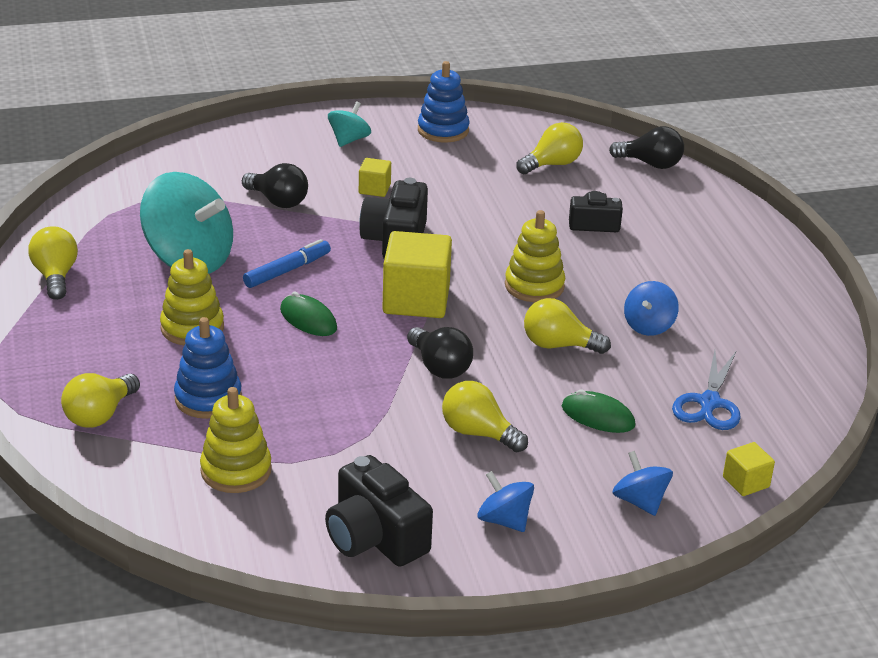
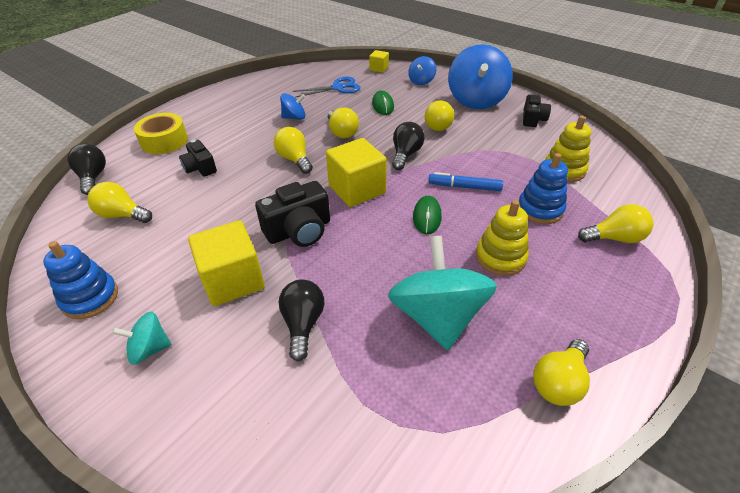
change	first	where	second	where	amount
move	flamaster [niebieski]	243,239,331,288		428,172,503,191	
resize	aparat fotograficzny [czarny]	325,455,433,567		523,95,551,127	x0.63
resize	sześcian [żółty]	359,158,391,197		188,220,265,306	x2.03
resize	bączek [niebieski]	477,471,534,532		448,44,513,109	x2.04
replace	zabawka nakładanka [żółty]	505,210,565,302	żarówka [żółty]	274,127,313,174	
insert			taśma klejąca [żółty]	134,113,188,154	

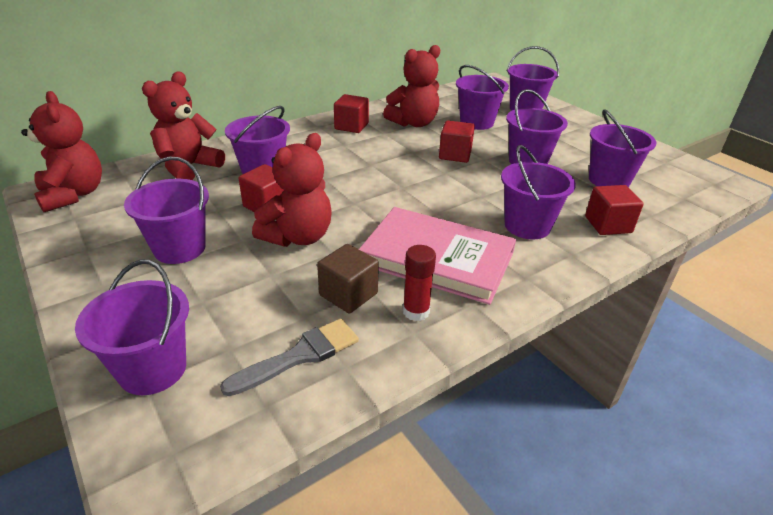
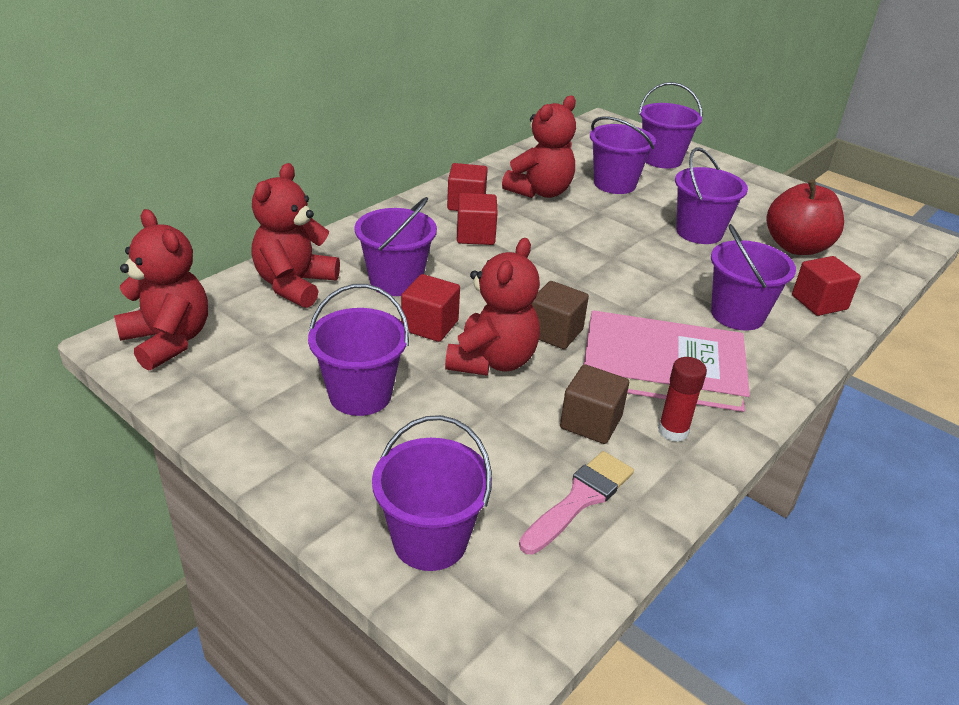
change	first	where	second	where	amount
recolor	pędzel [szary]	220,319,359,396	pędzel [różowy]	519,451,634,555	
move	sześcian [czerwony]	439,120,475,163		457,193,498,245	
replace	wiadro [fioletowy]	589,109,656,187	jabłko [czerwony]	767,180,844,255	
insert			sześcian [brązowy]	531,281,589,349	

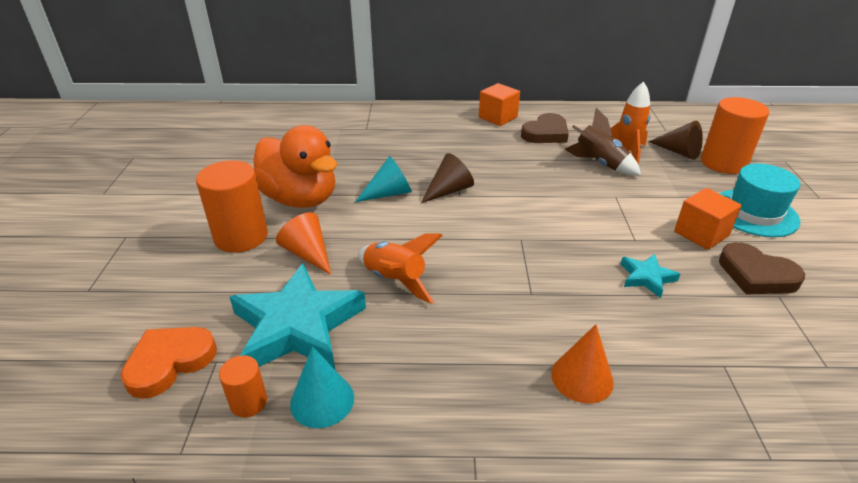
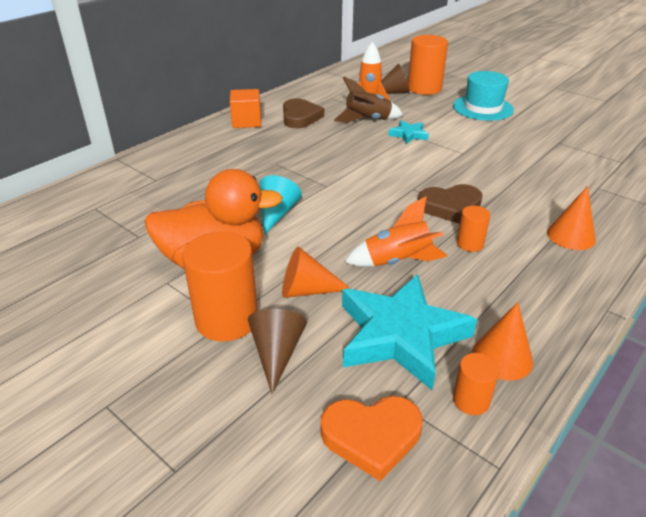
change	first	where	second	where	amount
rotate	serce [pomarańczowy]	121,327,217,399		321,396,423,481	90 degrees counterclockwise
recolor	stożek [turkusowy]	290,347,354,428	stożek [pomarańczowy]	472,302,533,380	
move	stożek [brązowy]	421,153,474,203		248,309,307,394	
move	gwiazda [turkusowy]	621,254,680,298		388,120,429,144	
delete	sześcian [pomarańczowy]	674,188,742,250			
move	serce [brązowy]	719,242,805,294		418,184,483,224	
insert			walec [pomarańczowy]	457,206,490,252	

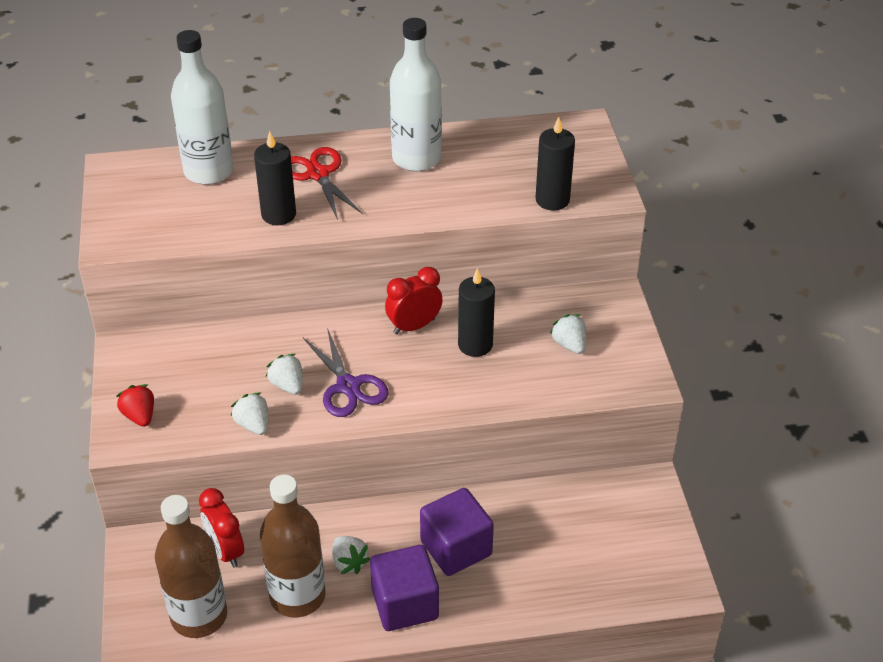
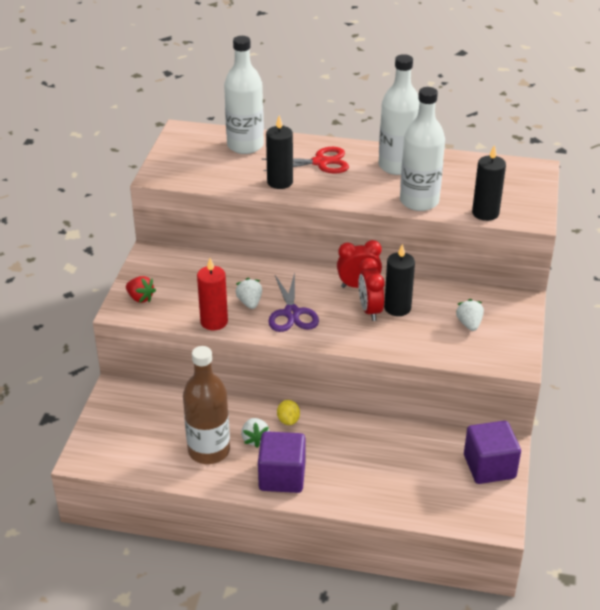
change	first	where	second	where	amount
rotate	truskawka [czerwony]	116,384,154,427		126,276,156,303	135 degrees clockwise
delete	butelka [brązowy]	155,495,227,638			
move	budzik [czerwony]	199,488,244,568		358,258,385,321	
replace	truskawka [biały]	231,392,268,435	świeca [czerwony]	197,258,228,331	
rotate	nożyczki [czerwony]	291,147,363,220		262,147,349,174	90 degrees clockwise
move	sześcian [fioletowy]	420,488,494,576		464,421,521,484	
insert			cytryna [żółty]	277,400,300,425	
insert			butelka [biały]	400,87,445,211	

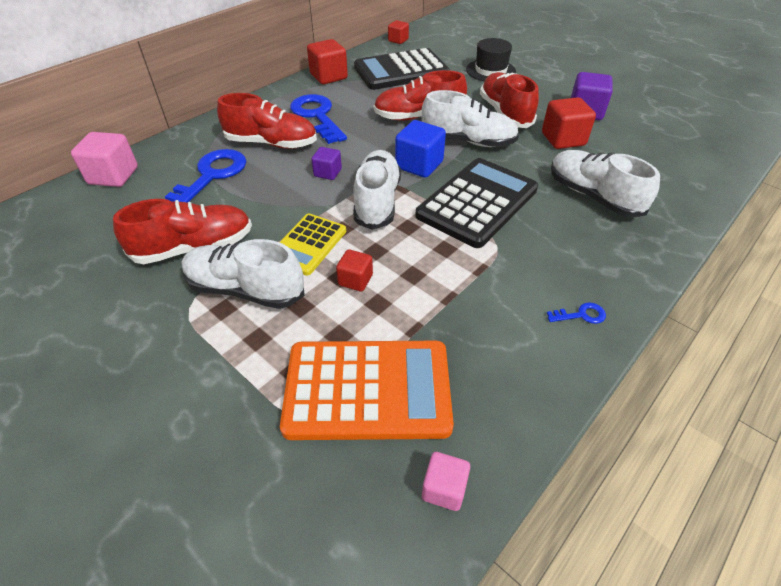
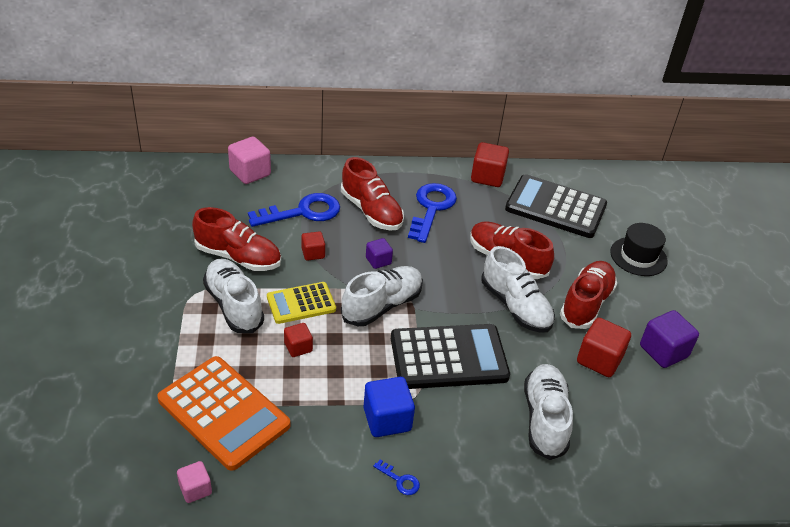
change	first	where	second	where	amount
move	sześcian [czerwony]	388,20,409,44		302,232,325,261	
move	sześcian [niebieski]	395,120,446,178		363,377,415,437	

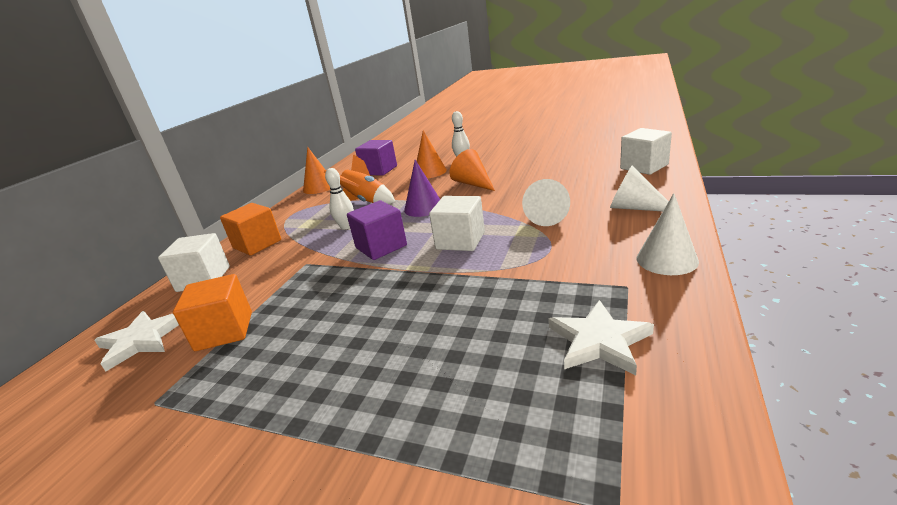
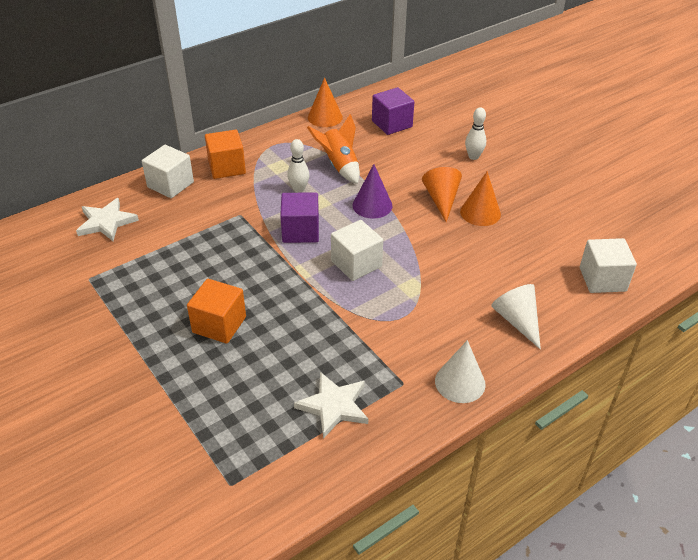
change	first	where	second	where	amount
move	sześcian [pomarańczowy]	173,274,252,351		187,279,246,344	
move	stożek [pomarańczowy]	417,130,447,178		460,171,501,226	
delete	stożek [biały]	522,179,570,226			

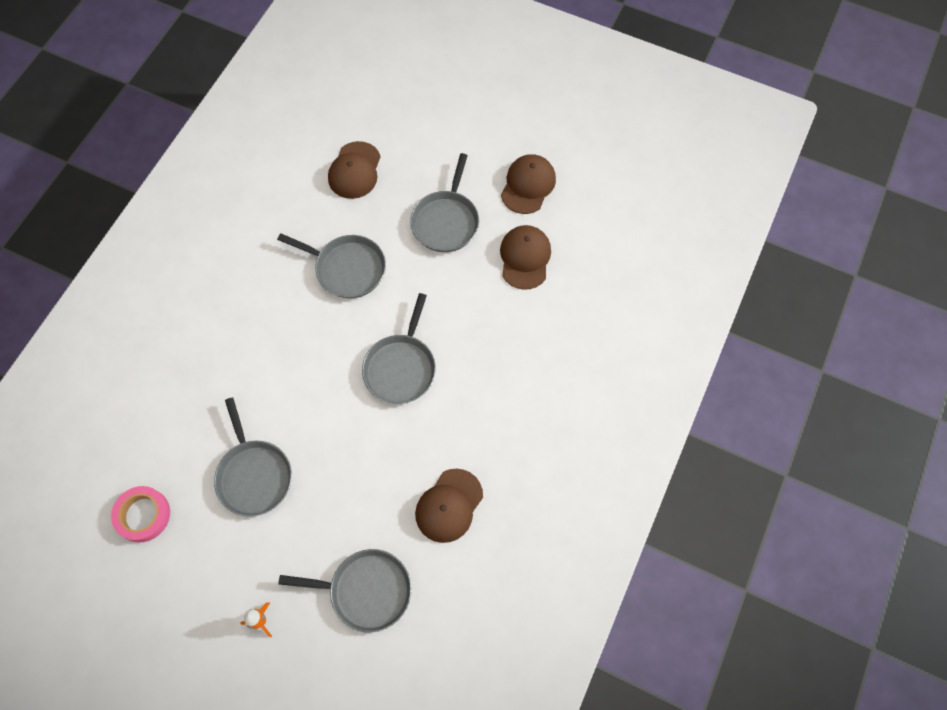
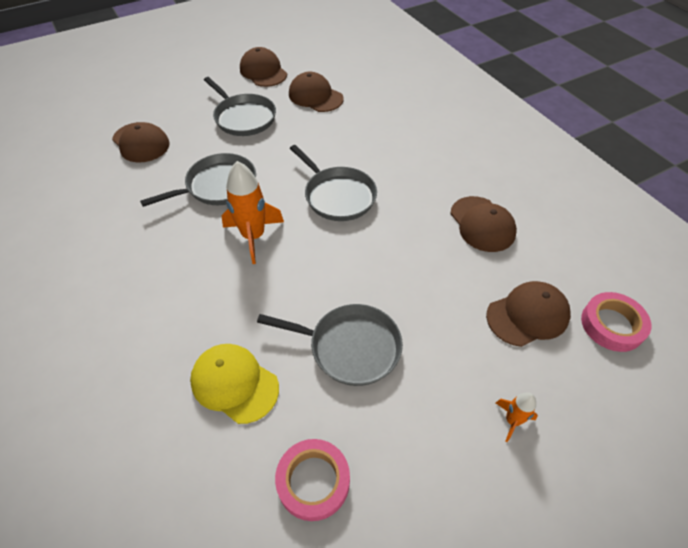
change	first	where	second	where	amount
replace	patelnia [szary]	278,549,411,633	czapka [brązowy]	486,281,571,347	
insert			czapka [żółty]	190,344,279,424	
insert			rakieta [pomarańczowy]	222,161,284,264	
insert			taśma klejąca [różowy]	581,292,651,352	

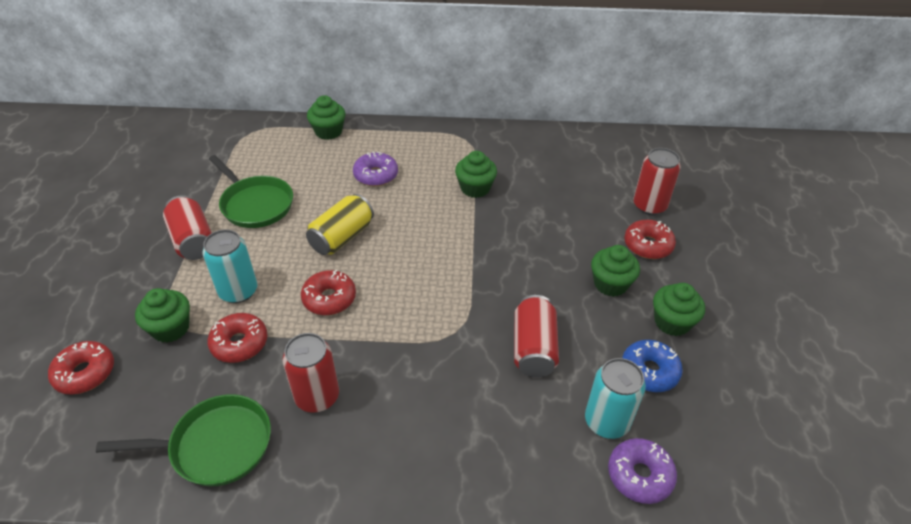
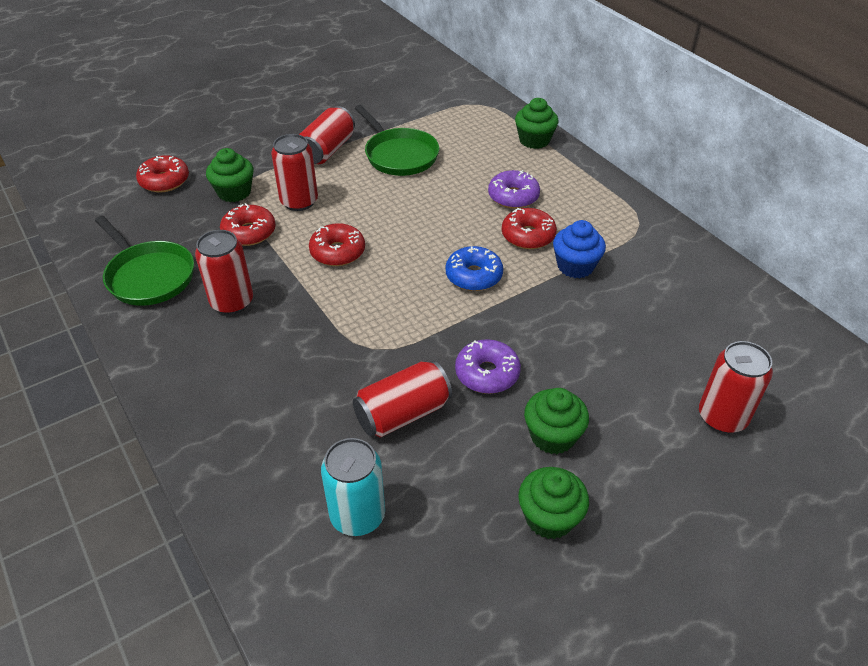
change	first	where	second	where	amount
recolor	puszka [turkusowy]	203,229,258,303	puszka [czerwony]	271,134,318,211	
rotate	patelnia [zielony]	209,155,293,228		355,105,439,176	45 degrees counterclockwise
delete	puszka [żółty]	306,194,374,255			
recolor	muffinka [zielony]	455,151,497,198	muffinka [niebieski]	553,220,606,278	
move	donut [fioletowy]	608,438,677,504		455,339,521,394	
move	donut [niebieski]	622,340,683,392		446,246,503,291	
move	donut [czerwony]	624,220,676,259		502,208,557,249	

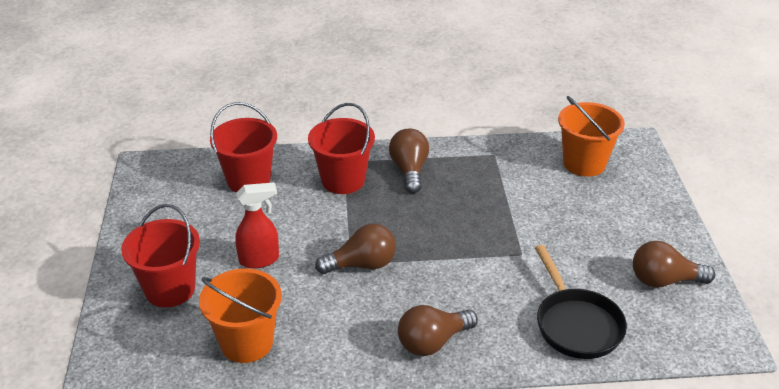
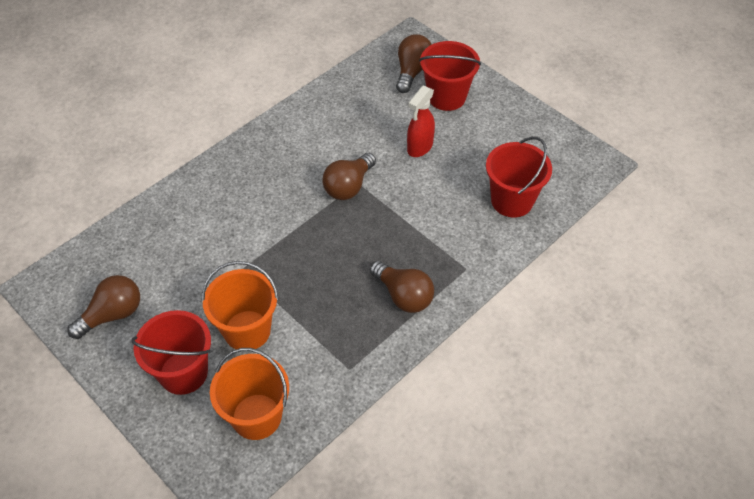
change	first	where	second	where	amount
move	wiadro [pomarańczowy]	199,268,282,363		202,261,279,349	
move	wiadro [czerwony]	308,103,375,194		131,310,211,395	
move	żarówka [brązowy]	398,305,478,356		396,34,432,93	
delete	patelnia [czarny]	535,245,627,359			

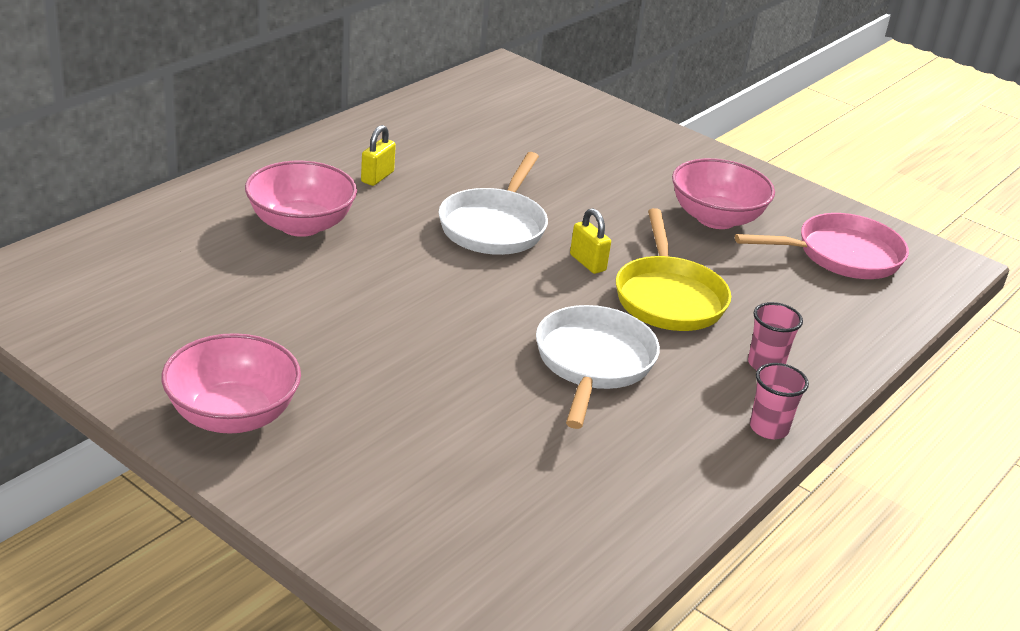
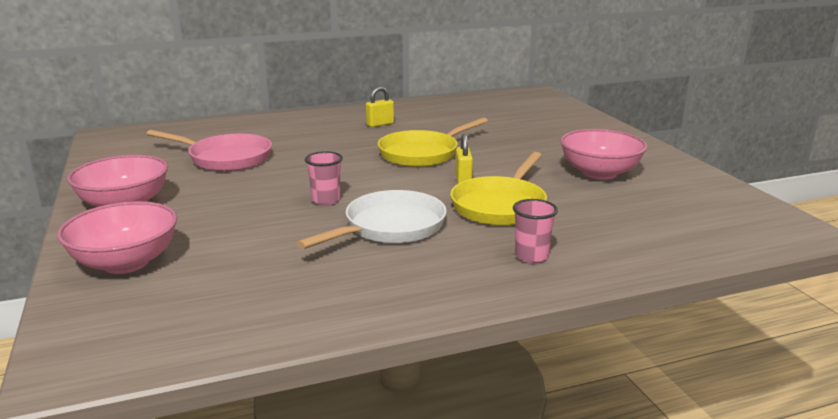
change	first	where	second	where	amount
move	miska [różowy]	245,161,357,237		57,201,177,274	
recolor	patelnia [biały]	439,152,548,255	patelnia [żółty]	378,117,488,167	
move	patelnia [różowy]	735,213,909,279		147,130,272,171	
move	szklanka [różowy]	750,363,809,439		305,151,343,205	

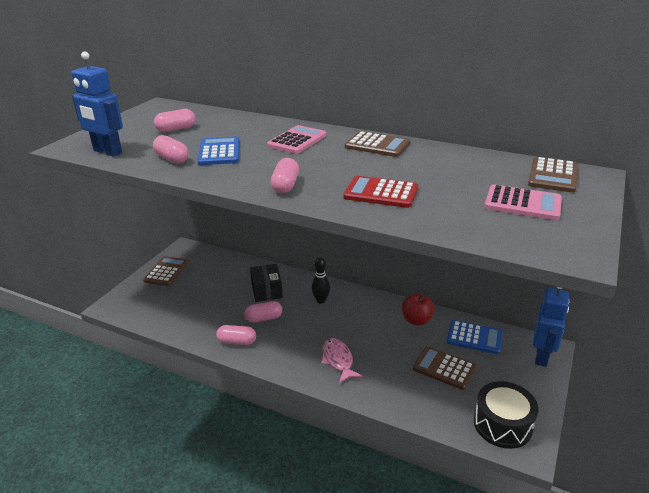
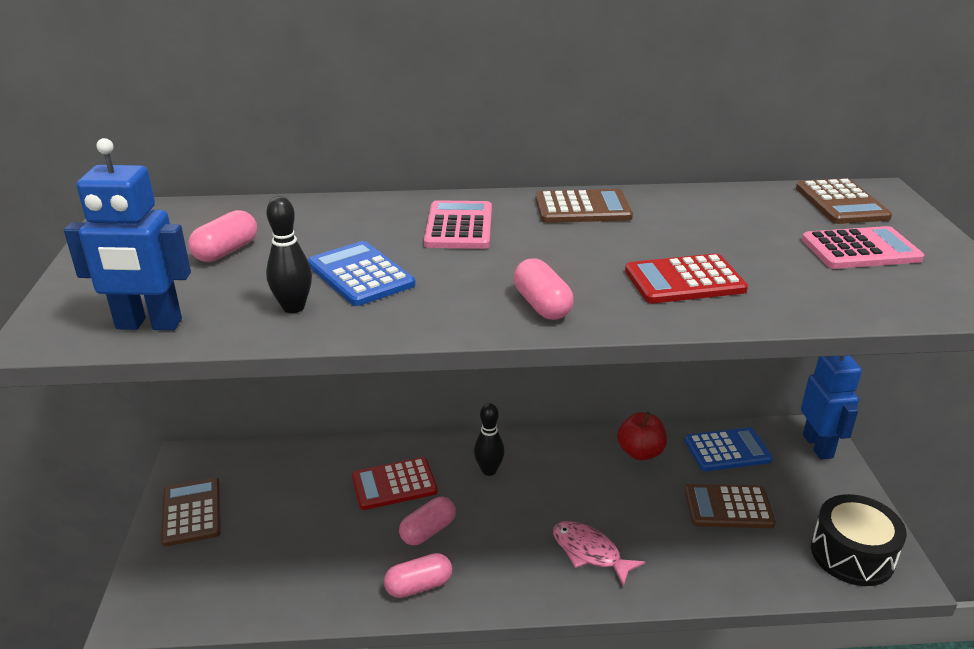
change	first	where	second	where	amount
replace	kapsułka [różowy]	153,135,189,164	kręgiel [czarny]	266,196,312,313	
replace	pudełko [czarny]	250,264,283,302	kalkulator [czerwony]	352,457,438,510	

